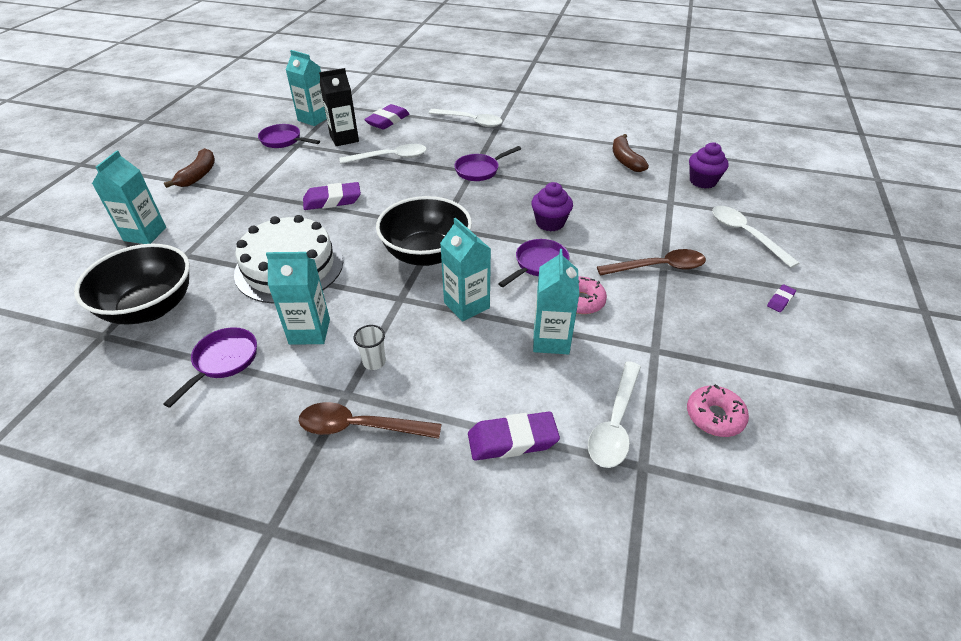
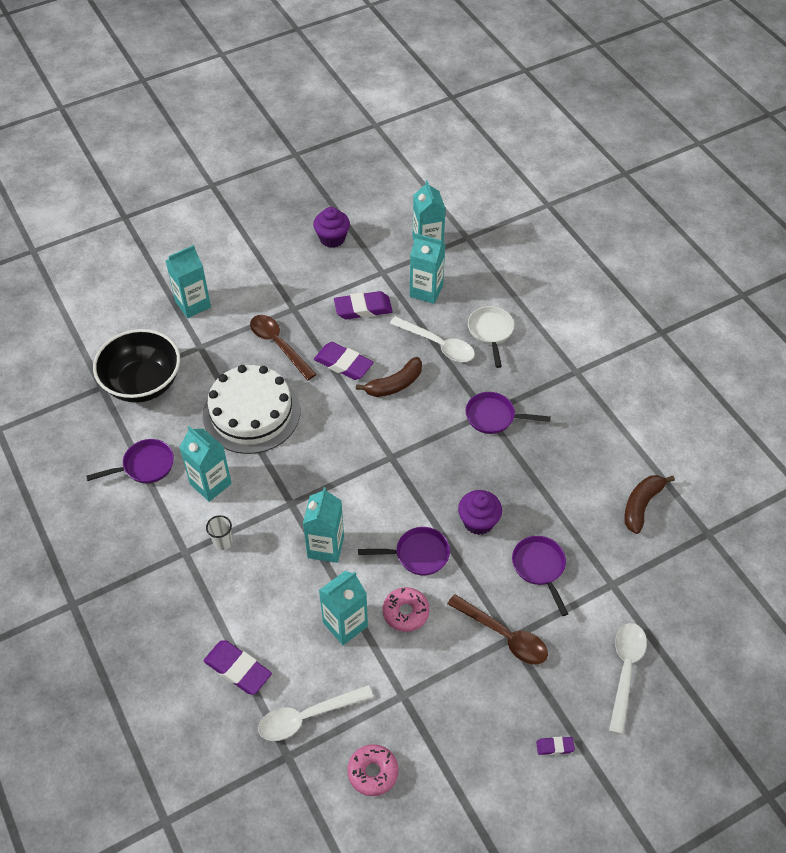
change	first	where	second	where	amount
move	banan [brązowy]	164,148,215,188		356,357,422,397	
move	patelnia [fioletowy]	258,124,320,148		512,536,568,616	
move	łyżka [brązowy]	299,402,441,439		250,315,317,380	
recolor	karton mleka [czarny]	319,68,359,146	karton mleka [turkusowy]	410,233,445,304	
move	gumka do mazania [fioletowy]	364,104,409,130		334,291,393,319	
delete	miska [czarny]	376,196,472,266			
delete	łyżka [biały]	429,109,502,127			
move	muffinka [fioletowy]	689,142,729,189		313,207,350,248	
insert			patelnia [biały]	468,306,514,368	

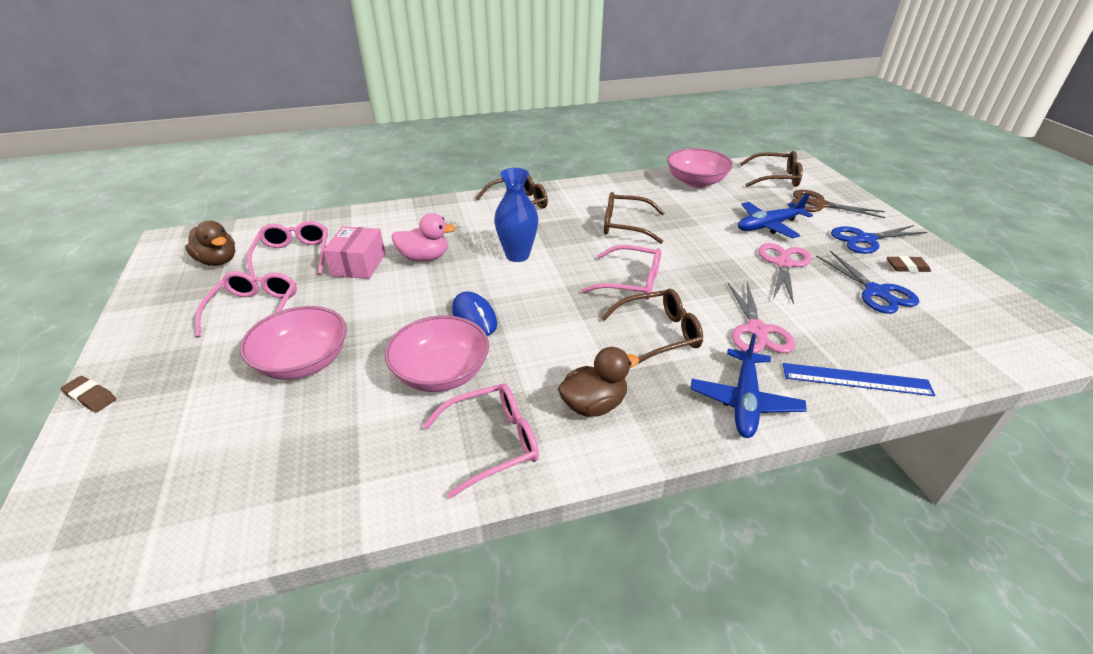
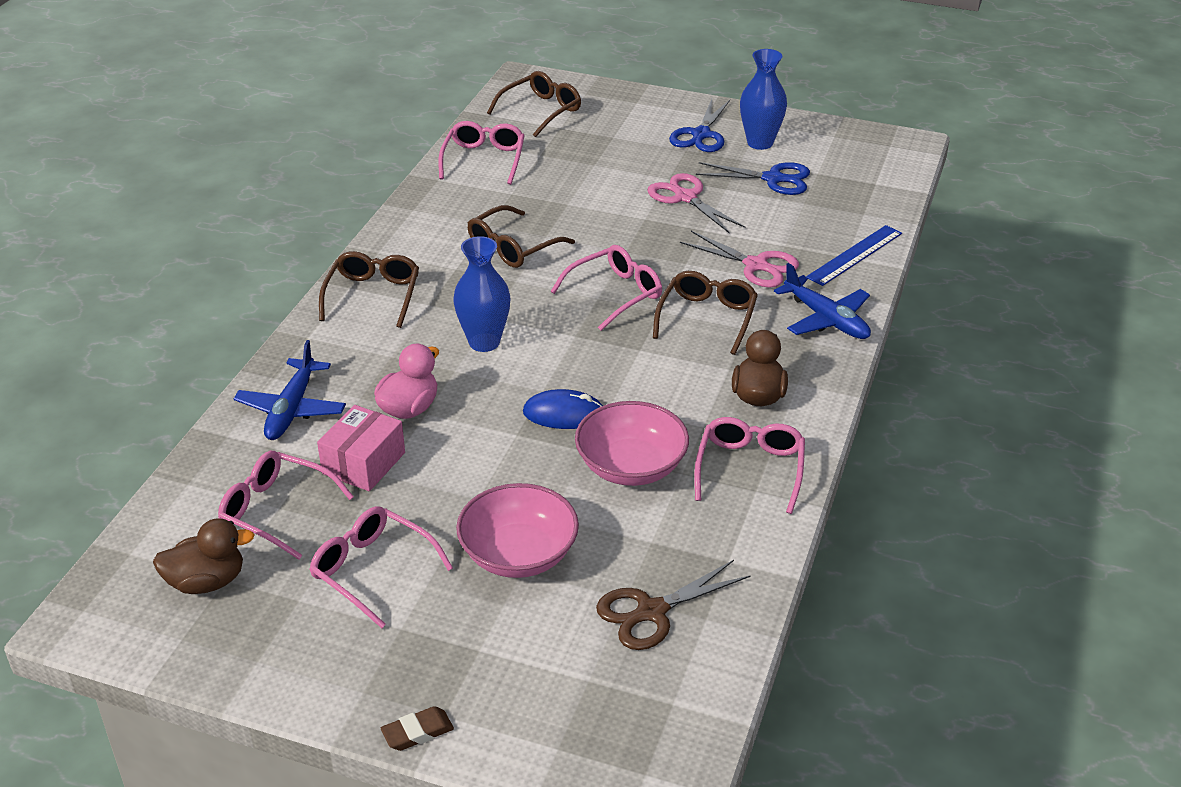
change	first	where	second	where	amount
rotate	pudełko [różowy]	323,226,385,279		317,405,405,491	75 degrees clockwise
replace	miska [różowy]	667,148,733,188	okulary [różowy]	438,121,525,185	
move	samolot [niebieski]	738,194,813,238		234,340,346,440	
move	nożyczki [brązowy]	791,190,885,218		596,560,750,650	
replace	gumka do mazania [brązowy]	887,256,931,272	wazon [niebieski]	740,49,787,150	

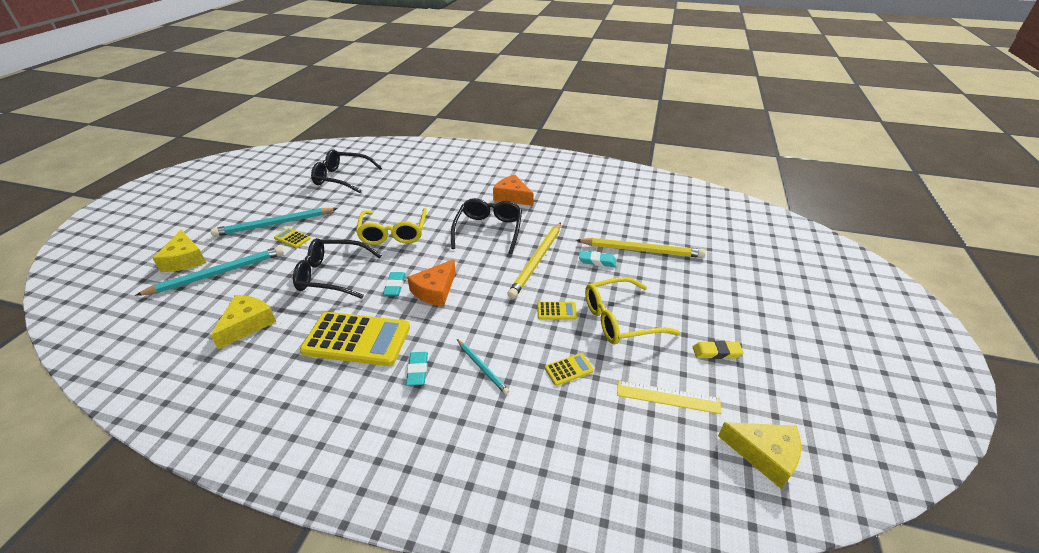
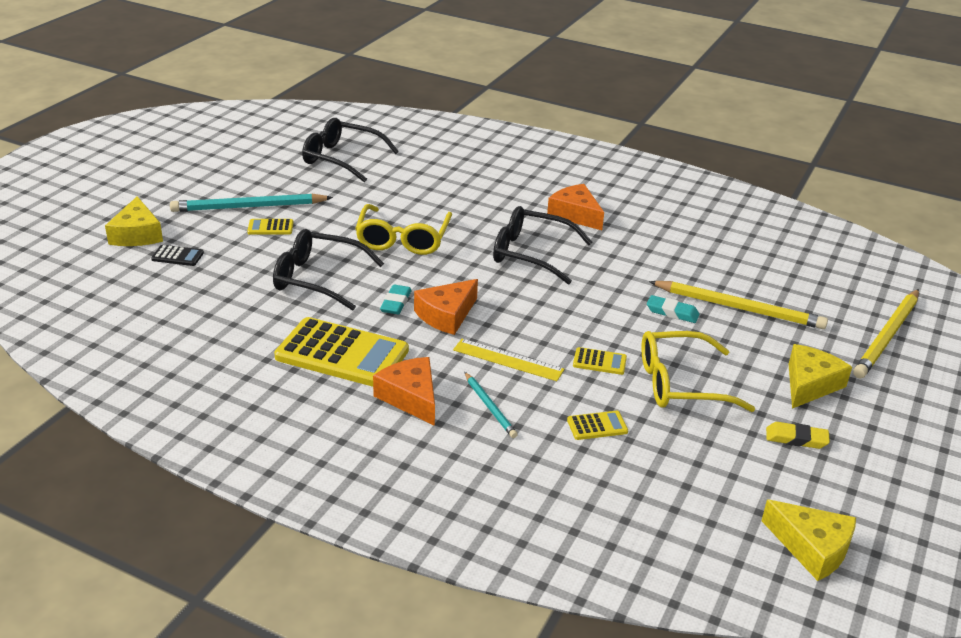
change	first	where	second	where	amount
replace	ołówek [turkusowy]	135,246,284,296	kalkulator [czarny]	151,245,204,266	
move	ser [żółty]	210,295,276,349		789,344,852,409	
rotate	kalkulator [żółty]	274,228,311,248		247,219,294,235	45 degrees counterclockwise
replace	gumka do mazania [turkusowy]	406,352,428,386	ser [pomarańczowy]	373,357,435,426	
rotate	okulary [czarny]	451,198,522,254		493,206,593,285	90 degrees counterclockwise
move	ołówek [żółty]	507,222,561,299		853,289,919,379	
move	linijka [żółty]	617,380,722,414		453,339,565,381	

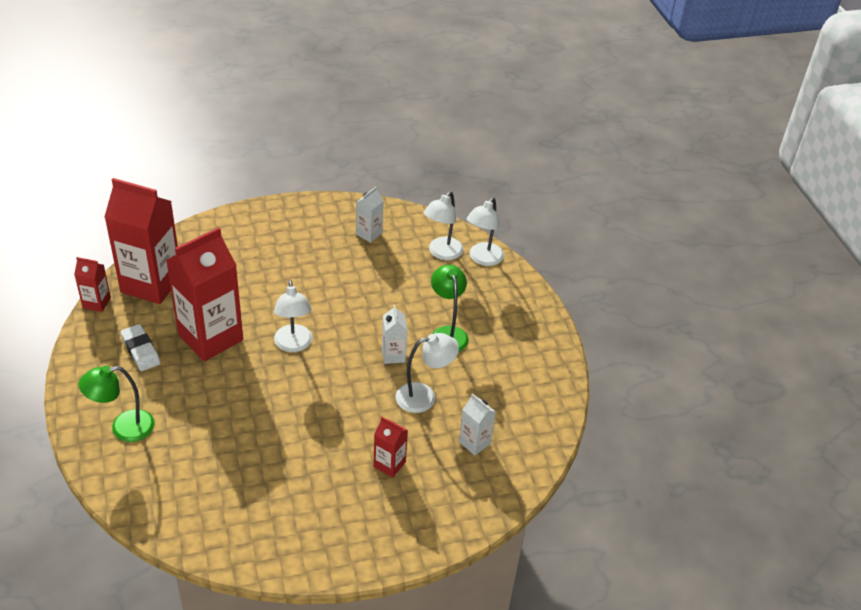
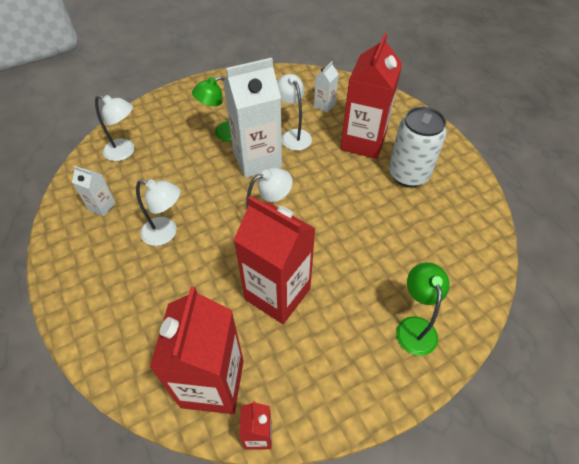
change	first	where	second	where	amount
rotate	lampka [zielony]	78,366,155,442		396,262,449,356	150 degrees counterclockwise
delete	gumka do mazania [biały]	121,324,161,371			
resize	karton mleka [czerwony]	373,417,408,478		341,33,402,159	x2.18
resize	karton mleka [biały]	382,305,407,364		223,58,282,178	x2.18
move	lampka [biały]	467,197,504,266		136,179,180,246	
insert			puszka [biały]	389,106,447,187	

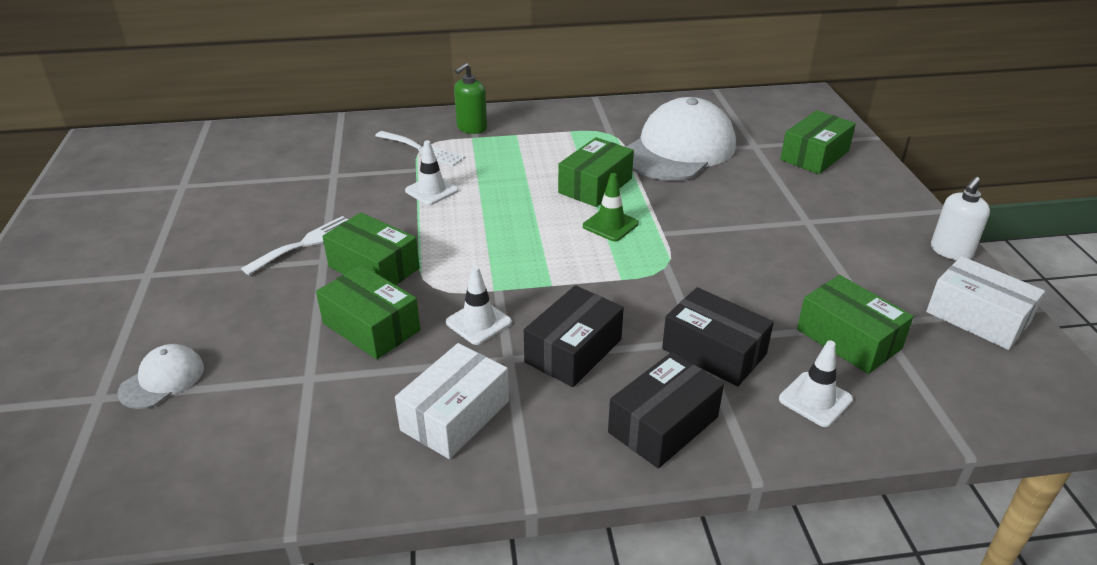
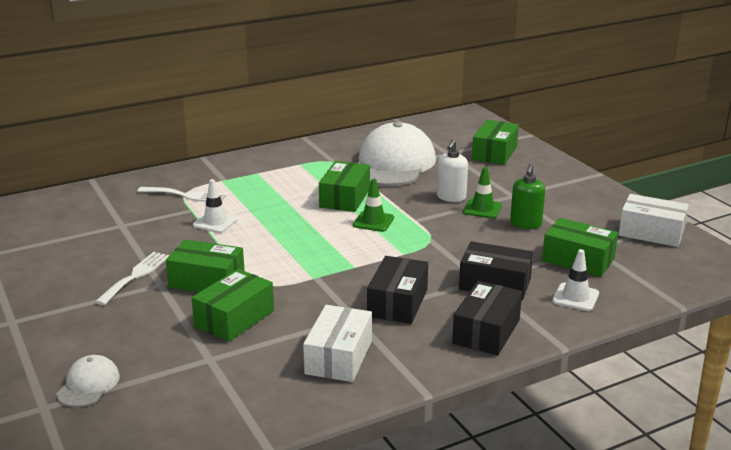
change	first	where	second	where	amount
rotate	pudełko [zielony]	316,265,420,359		191,269,274,342	75 degrees counterclockwise
delete	pachołek [biały]	446,266,512,345			
move	dozownik mydła [zielony]	454,63,487,134		510,164,545,229	
move	dozownik mydła [biały]	931,177,990,260		437,139,468,202	
insert			pachołek [zielony]	463,167,502,219	

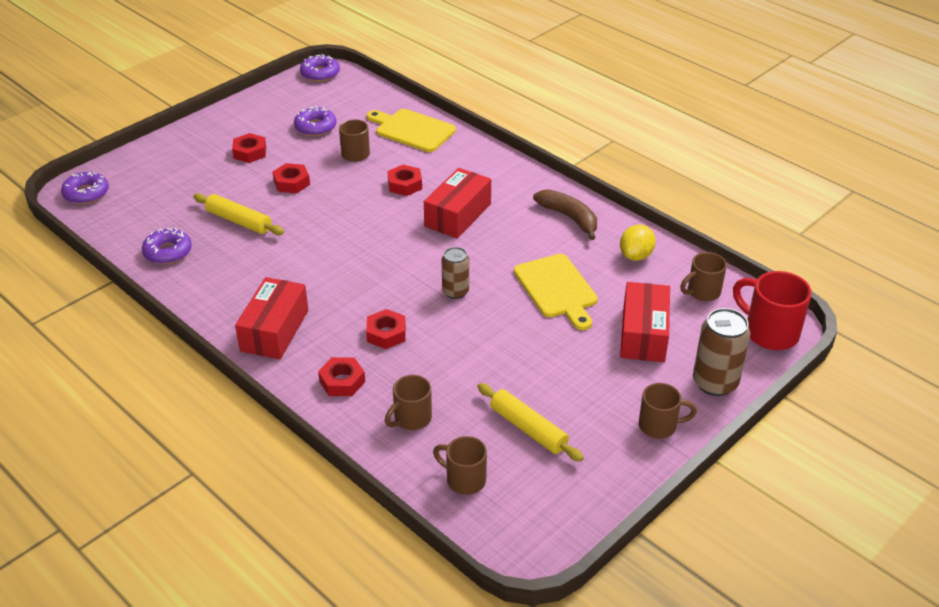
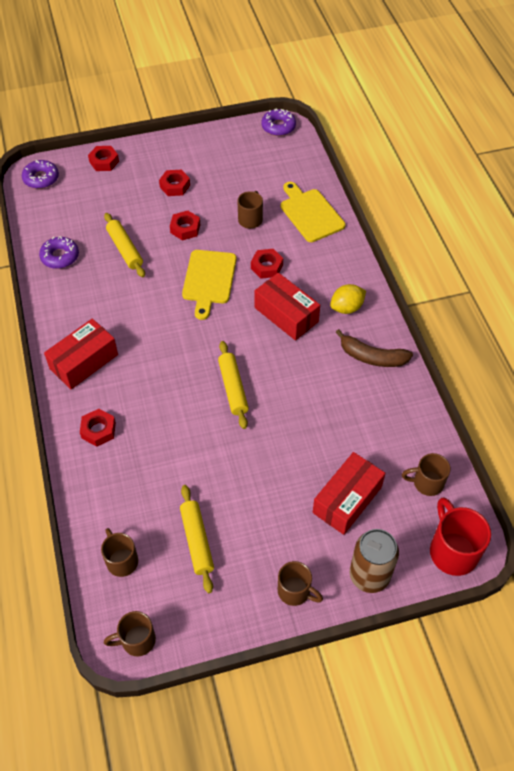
change	first	where	second	where	amount
delete	donut [fioletowy]	294,106,337,136			
move	nakrętka [czerwony]	366,309,406,349		88,146,119,171	
move	kubek [brązowy]	385,375,432,430		104,611,156,657	
rotate	pudełko [czerwony]	424,168,491,239		255,273,320,341	75 degrees clockwise
replace	puszka [brązowy]	442,247,469,299	wałek do ciasta [żółty]	218,341,249,429	
move	deska do krojenia [żółty]	514,254,598,330		182,250,237,320	
rotate	banan [brązowy]	533,189,597,240		335,329,413,367	120 degrees clockwise
move	cytryna [żółty]	620,224,656,261		330,284,366,314	

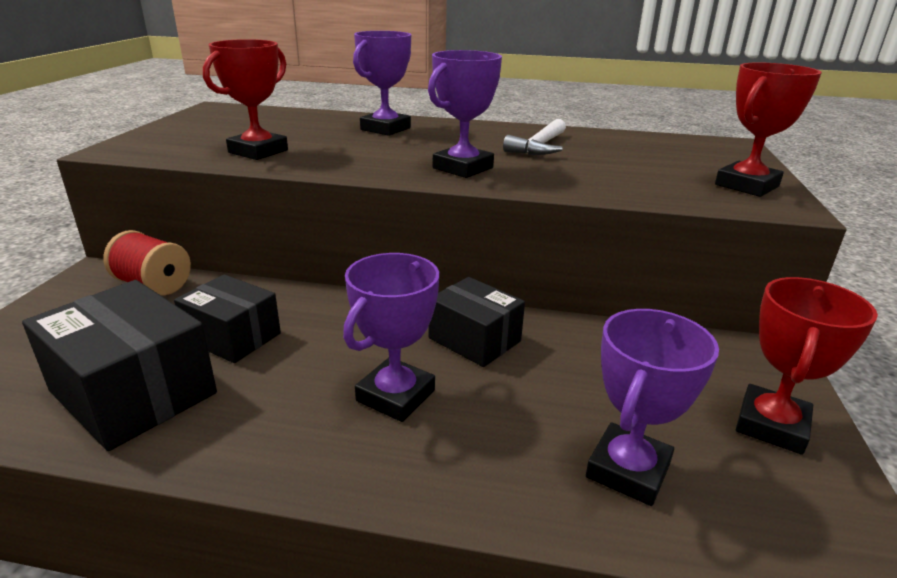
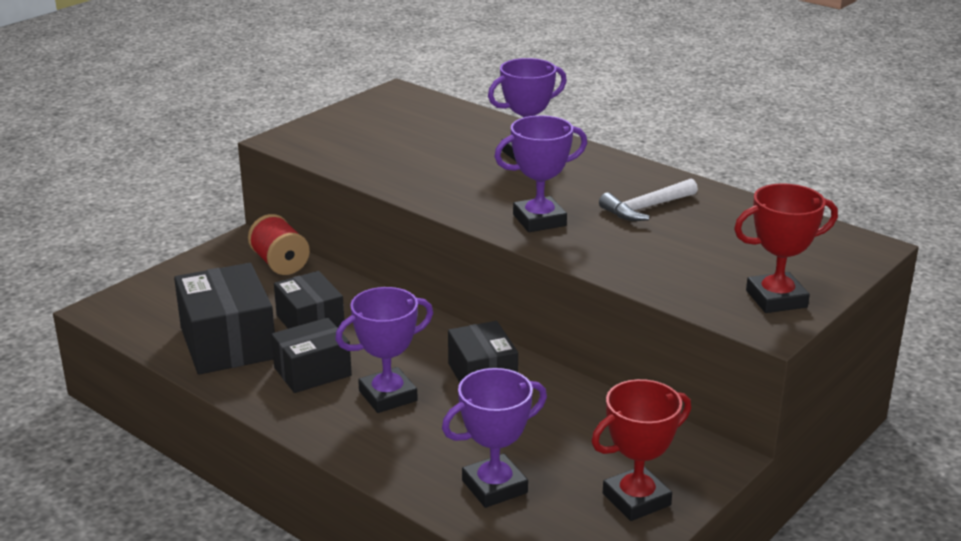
change	first	where	second	where	amount
delete	puchar [czerwony]	203,39,288,160			
insert			pudełko [czarny]	271,318,352,393	

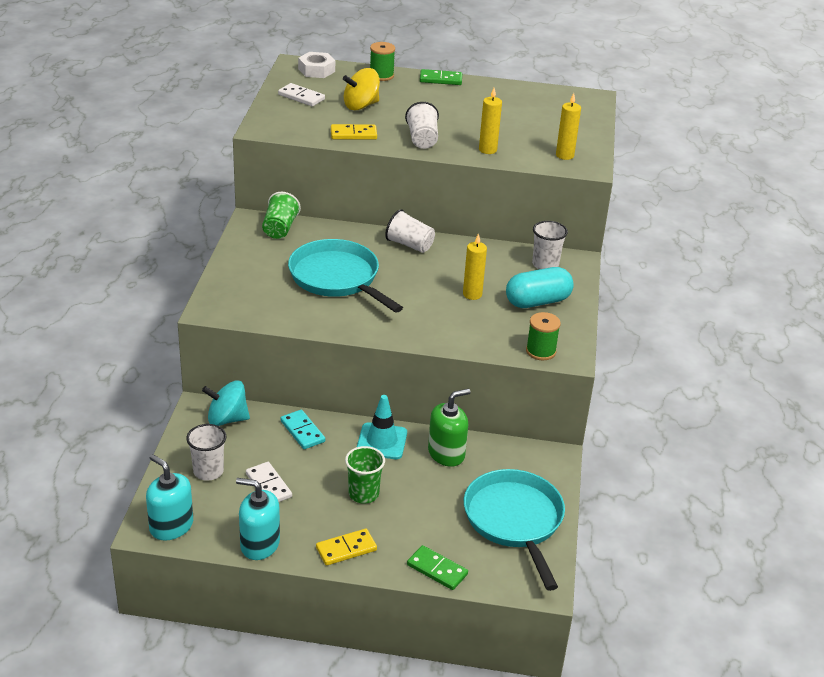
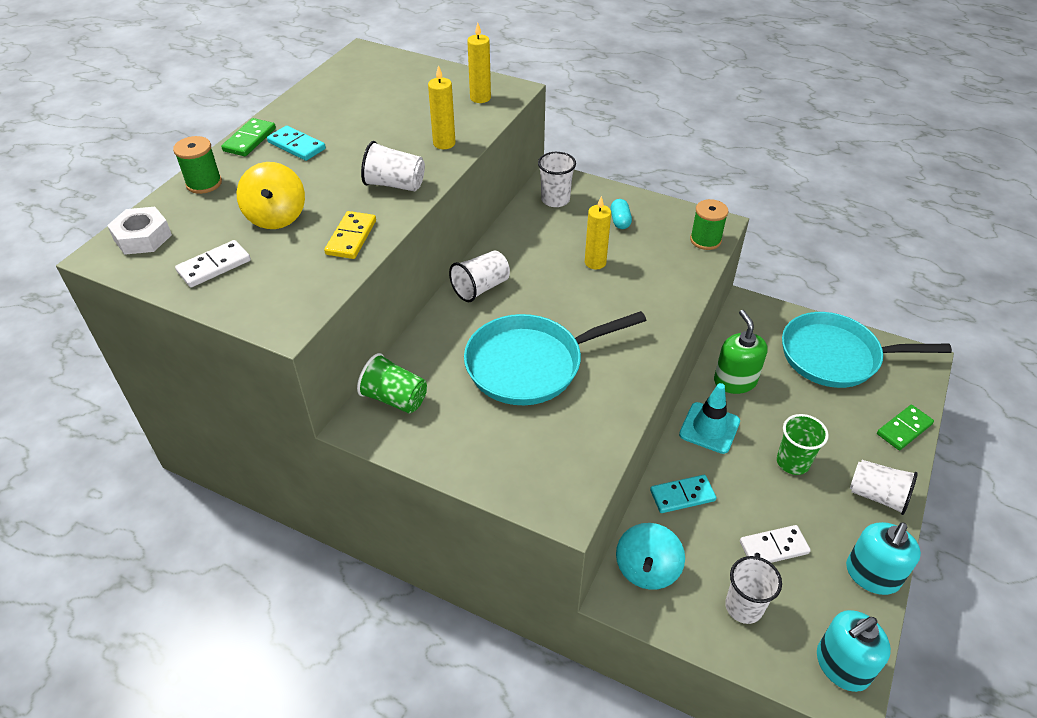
change	first	where	second	where	amount
replace	kostka domina [żółty]	316,529,377,566	szklanka [biały]	850,460,918,515	
resize	kapsułka [turkusowy]	506,267,574,308		610,199,632,229	x0.50
insert			kostka domina [turkusowy]	267,126,326,161	

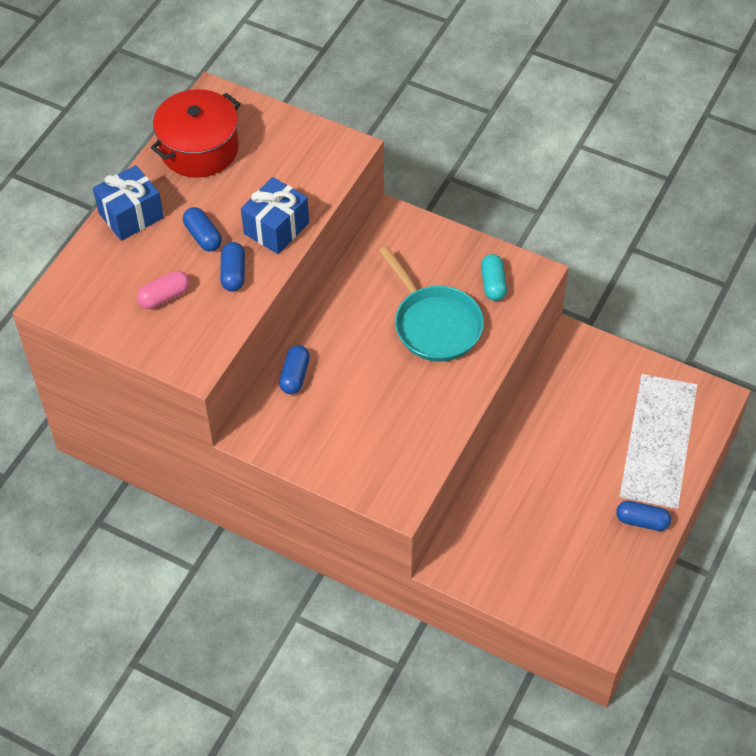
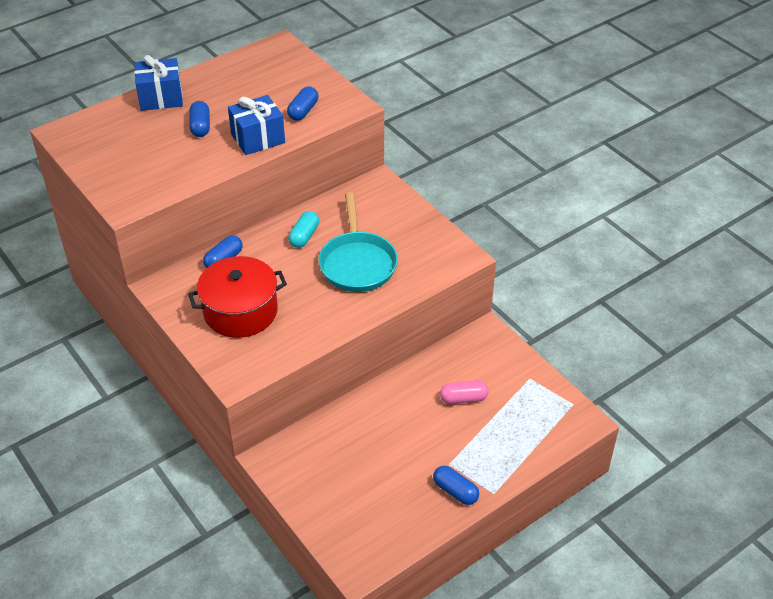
change	first	where	second	where	amount
move	kapsułka [różowy]	137,270,190,309		440,380,489,404	
move	garnek [czerwony]	151,89,241,178		188,256,287,338	
move	kapsułka [niebieski]	220,242,245,292		287,86,319,121	
move	kapsułka [turkusowy]	481,254,507,301		288,211,319,248	

